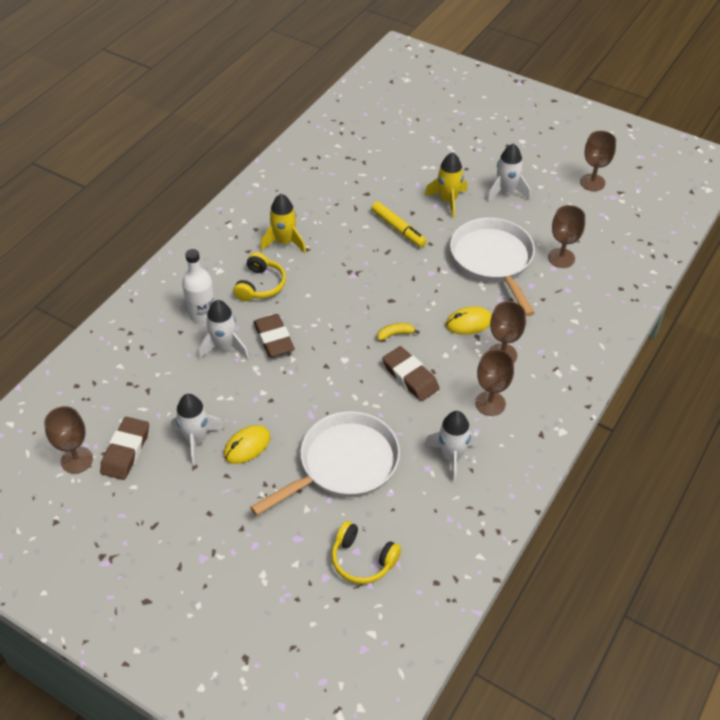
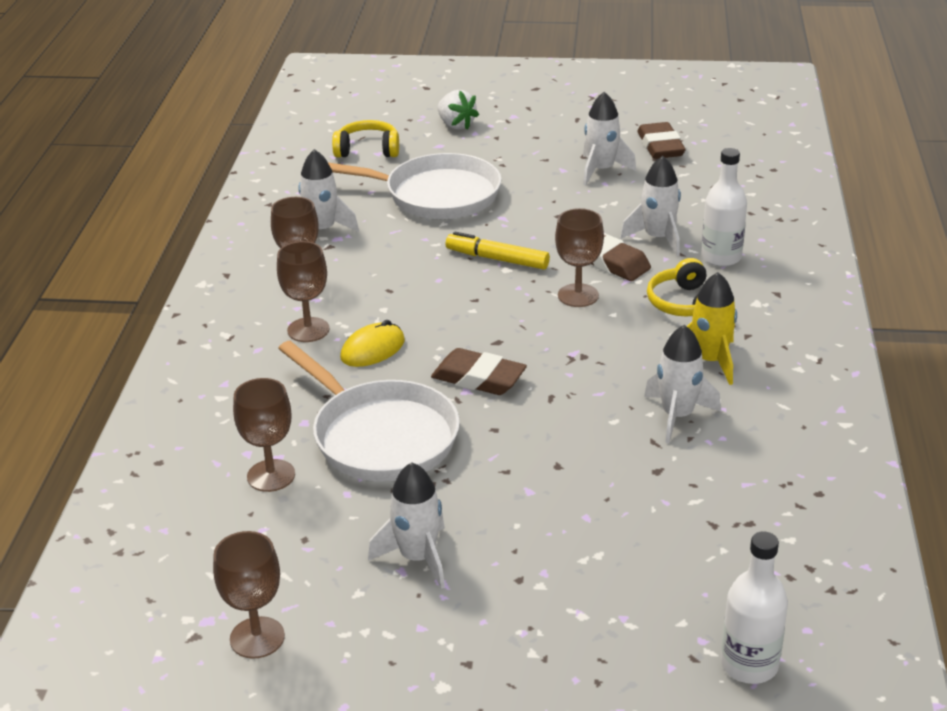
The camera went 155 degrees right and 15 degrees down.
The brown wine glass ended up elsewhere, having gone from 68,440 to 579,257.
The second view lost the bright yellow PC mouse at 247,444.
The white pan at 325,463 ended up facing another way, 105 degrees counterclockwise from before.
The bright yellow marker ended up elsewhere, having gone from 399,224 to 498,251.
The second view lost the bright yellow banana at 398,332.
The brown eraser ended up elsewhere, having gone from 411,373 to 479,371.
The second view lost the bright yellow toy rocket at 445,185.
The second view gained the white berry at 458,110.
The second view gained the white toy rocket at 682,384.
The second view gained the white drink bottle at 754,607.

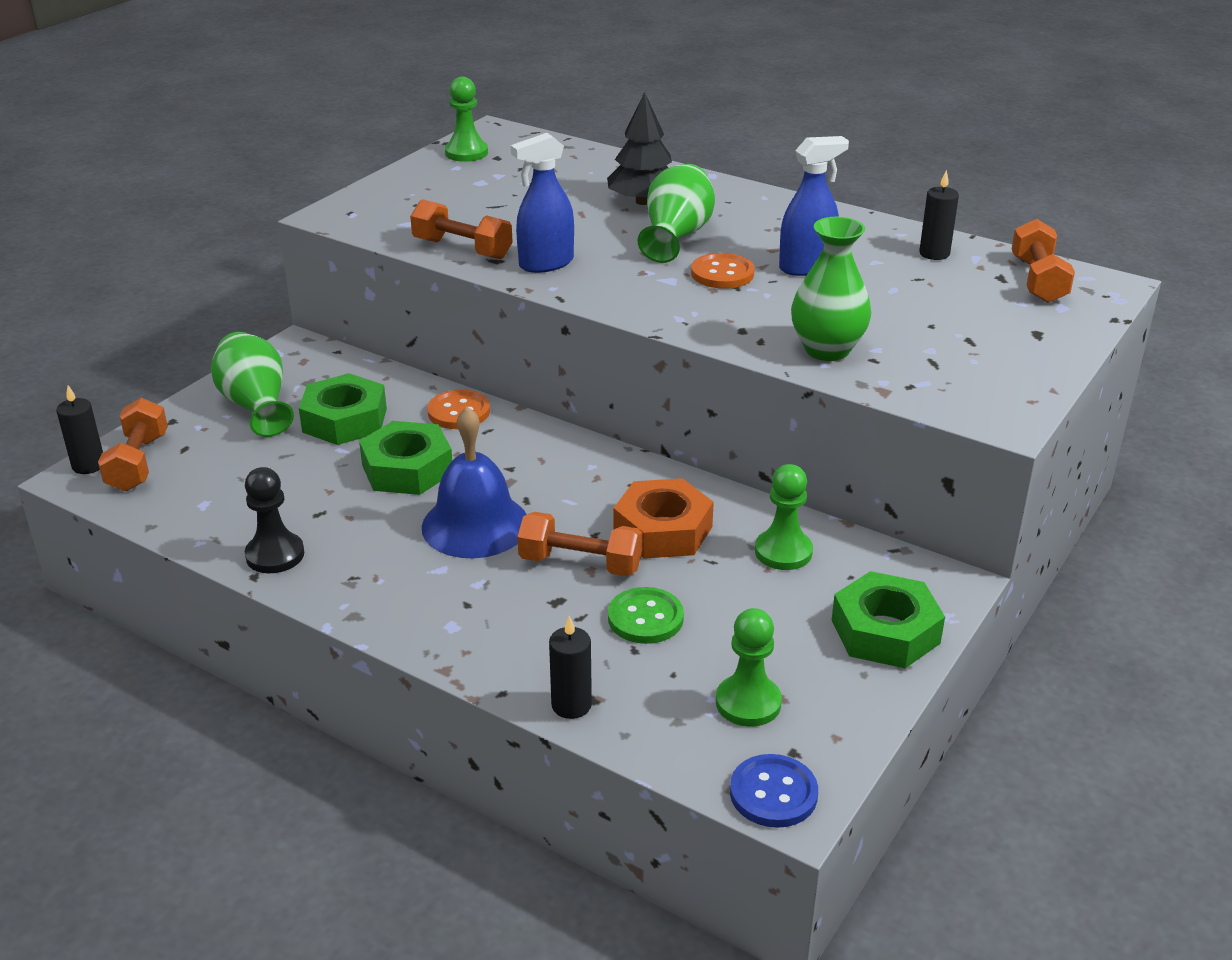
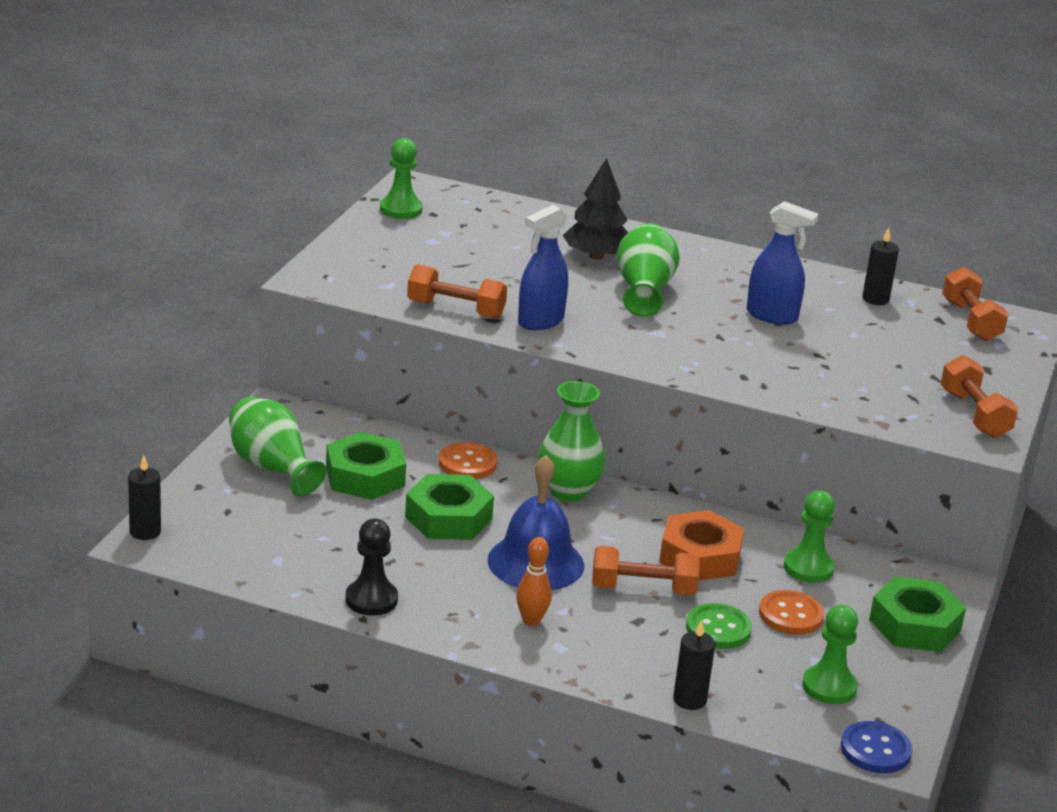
The camera went 15 degrees left and 5 degrees down.
The bright orange free weight ended up elsewhere, having gone from 133,444 to 979,396.
The bright orange shirt button ended up elsewhere, having gone from 722,271 to 791,612.
The royal blue spray cleaner at 814,206 ended up facing another way, 60 degrees clockwise from before.
The green tall vase ended up elsewhere, having gone from 831,289 to 572,441.
The second view gained the bright orange tenpin at 534,581.

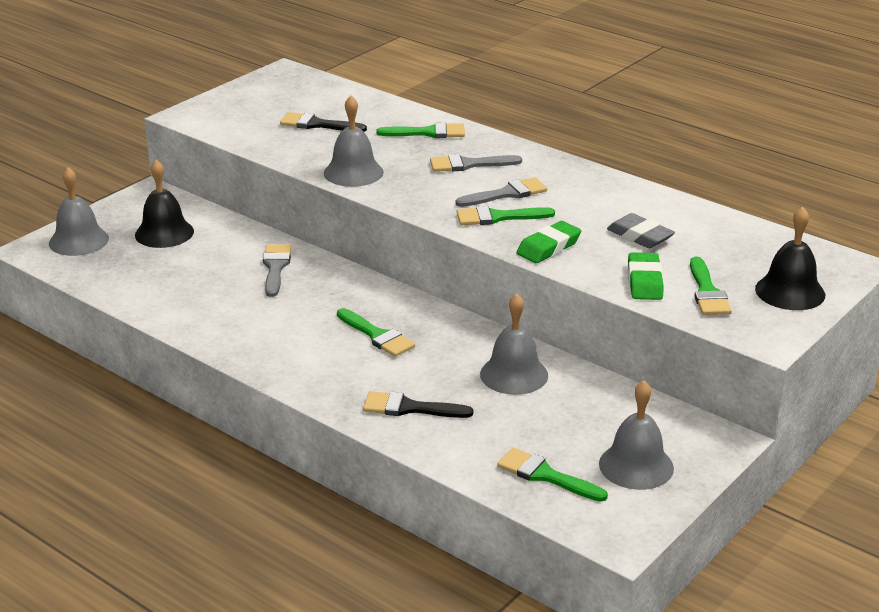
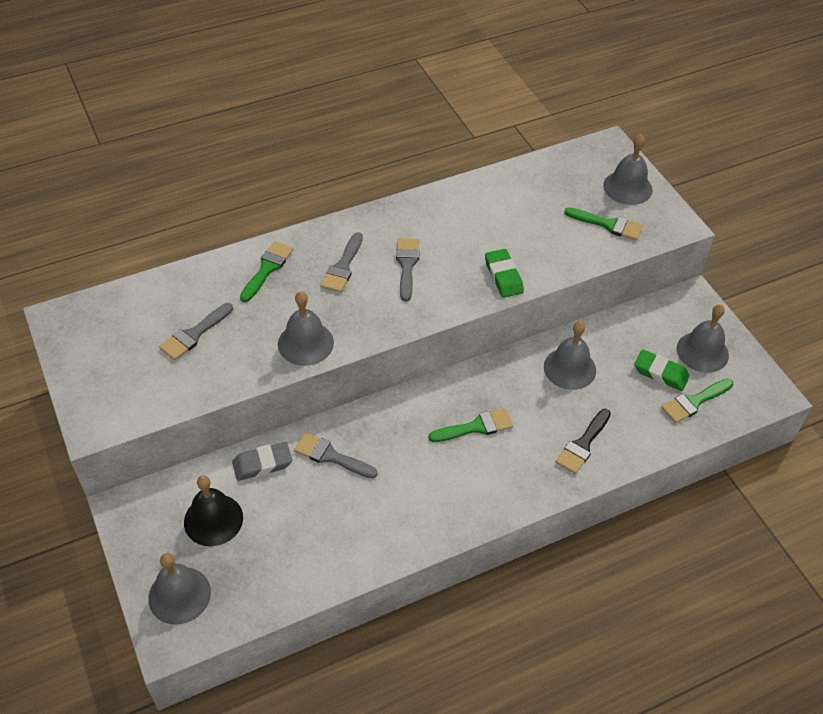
The camera went 65 degrees left and 20 degrees up.
What was the jet-black brush at 323,122 turned into the ash-grey brush at 196,331.
The second view lost the green brush at 506,215.
The ash-grey eraser ended up elsewhere, having gone from 641,230 to 262,461.
The green eraser ended up elsewhere, having gone from 645,276 to 662,370.
What was the jet-black school bell at 790,258 turned into the ash-grey school bell at 628,169.

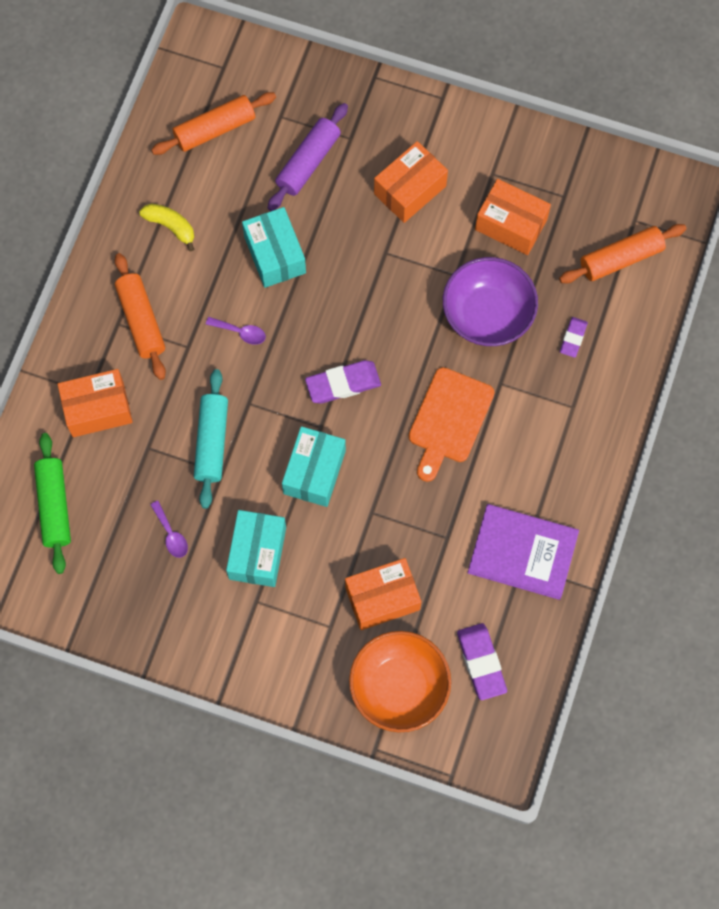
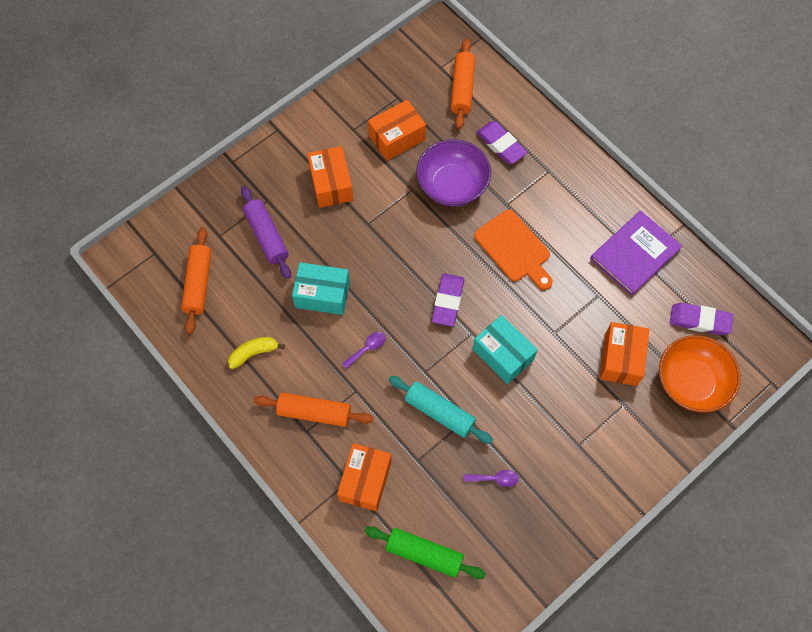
The camera went 60 degrees left and 5 degrees down.
The second view lost the aqua parcel at 256,548.
The size of the purple eraser at 574,337 changed by a factor of 1.64.

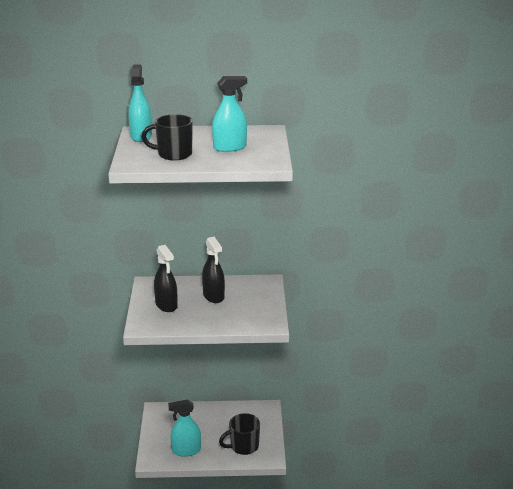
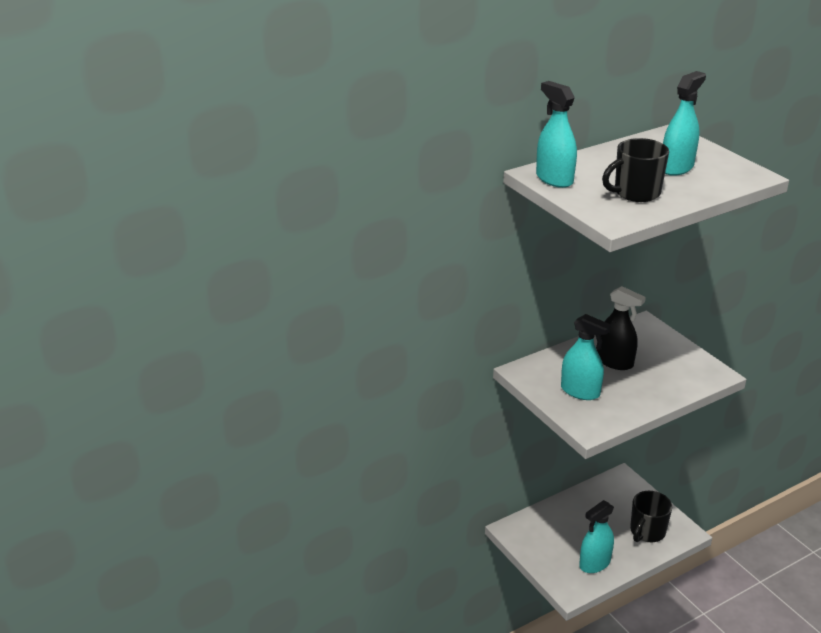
The camera went 30 degrees left and 5 degrees up.
What was the jet-black spray cleaner at 166,278 turned into the aqua spray cleaner at 586,357.

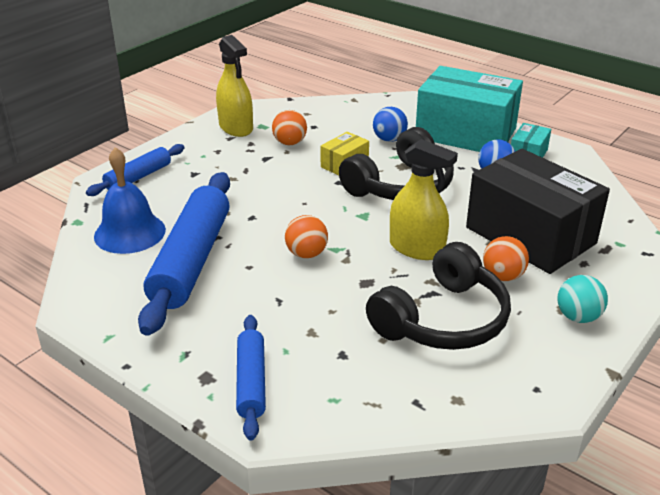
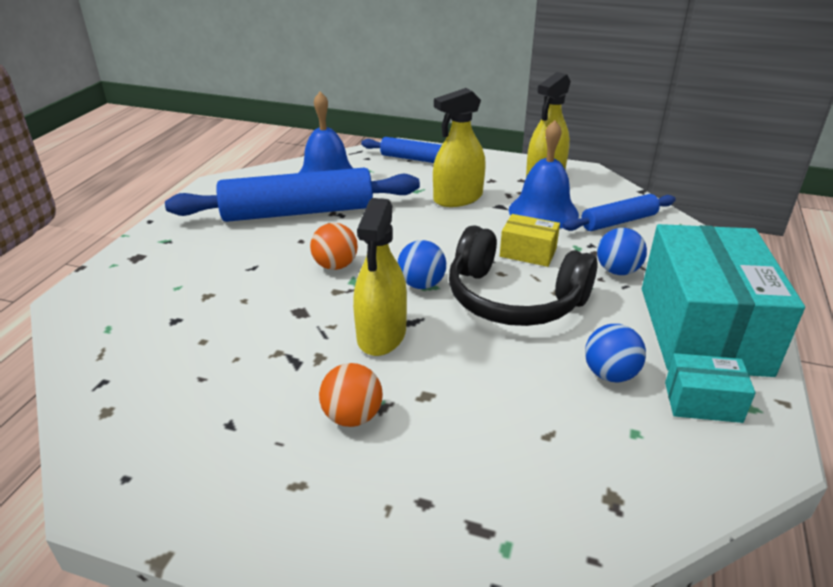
The camera went 70 degrees right and 0 degrees up.
The royal blue pastry roller ended up elsewhere, having gone from 251,377 to 619,212.
Where the bright orange ball stood at 289,127, the royal blue school bell came to stand at 544,174.
The second view lost the jet-black over-ear headphones at 438,296.
The second view lost the jet-black parcel at 538,211.
The second view lost the aqua ball at 582,299.
The second view gained the royal blue ball at 422,264.
The second view gained the bright yellow spray cleaner at 459,147.

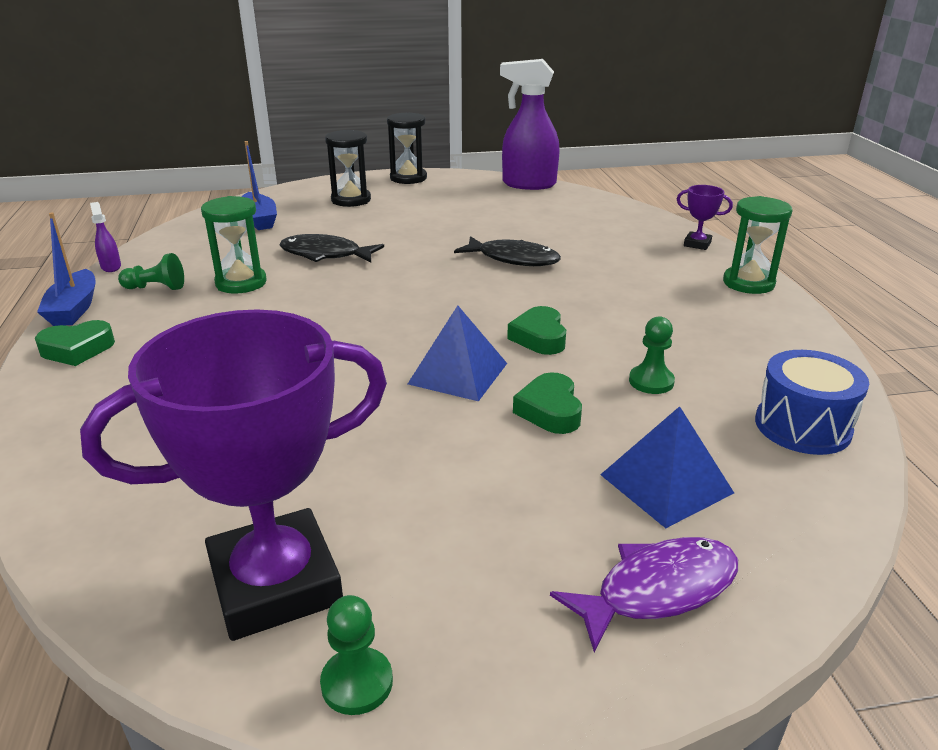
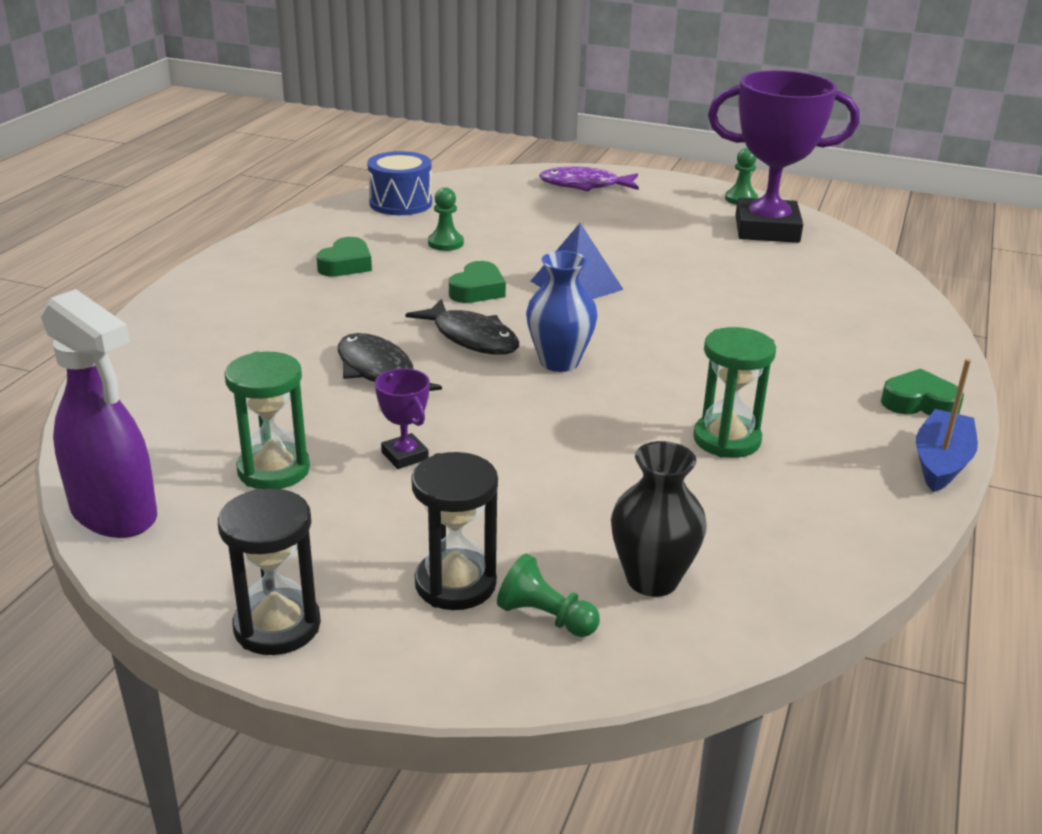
The camera went 150 degrees left and 0 degrees up.
The second view lost the purple spray cleaner at 105,237.
The green game pawn ended up elsewhere, having gone from 151,271 to 548,595.
Where the royal blue toy boat stood at 259,185, the jet-black tall vase came to stand at 659,519.
The jet-black fish ended up elsewhere, having gone from 332,248 to 462,327.
The green love heart ended up elsewhere, having gone from 547,403 to 344,256.
The second view lost the royal blue pyramid shape at 667,467.
The purple trophy ended up elsewhere, having gone from 705,217 to 402,418.
The green sand timer ended up elsewhere, having gone from 758,245 to 267,420.
The second view gained the royal blue tall vase at 562,311.

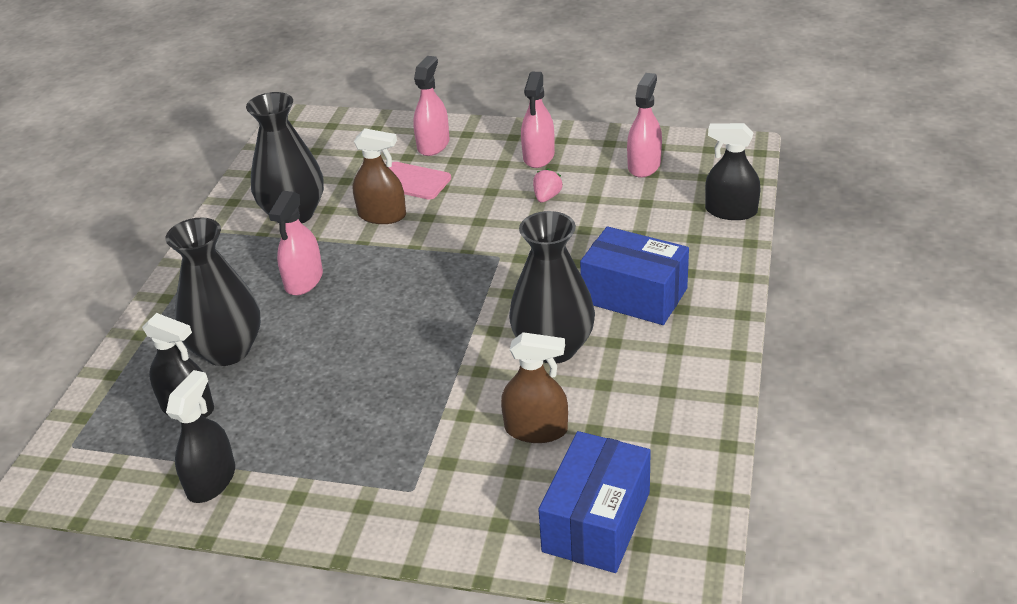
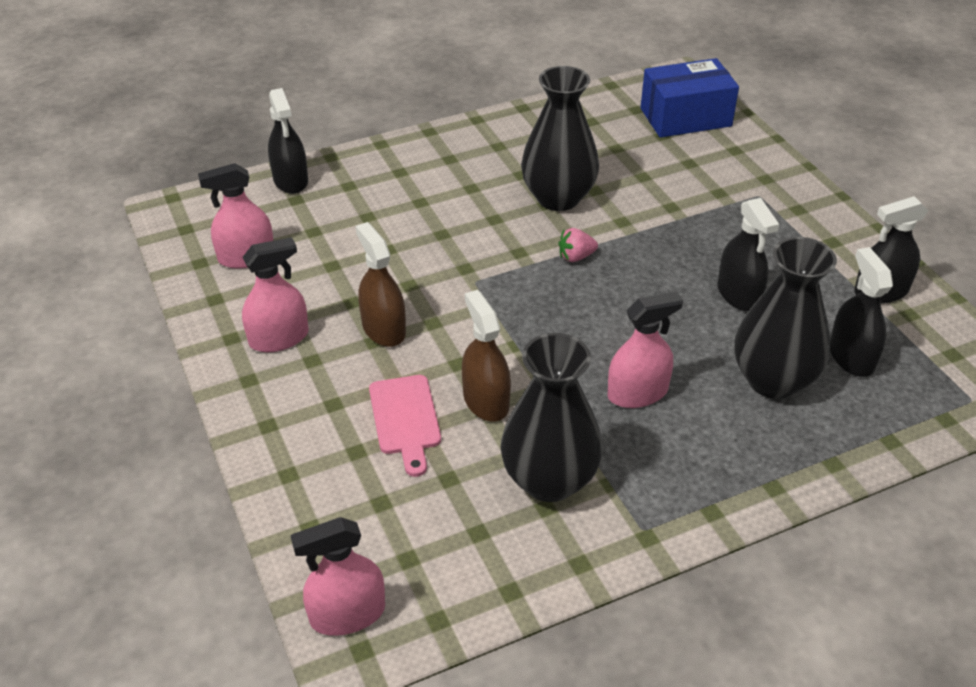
The camera went 130 degrees left and 5 degrees up.
The rosy spray cleaner ended up elsewhere, having gone from 431,106 to 337,576.
The brown spray cleaner ended up elsewhere, having gone from 534,387 to 381,284.
The rosy berry ended up elsewhere, having gone from 548,185 to 578,245.
The second view lost the royal blue parcel at 634,275.
The second view gained the jet-black spray cleaner at 748,255.

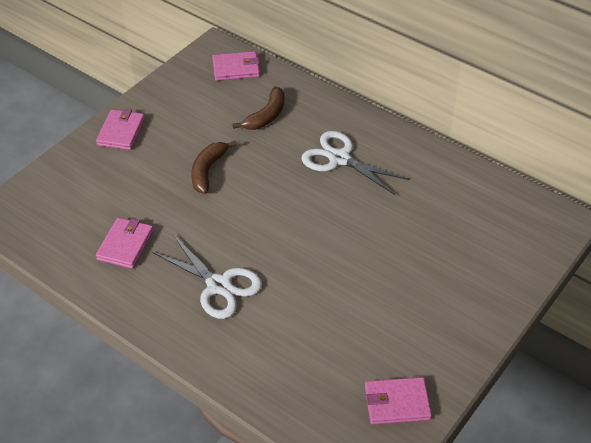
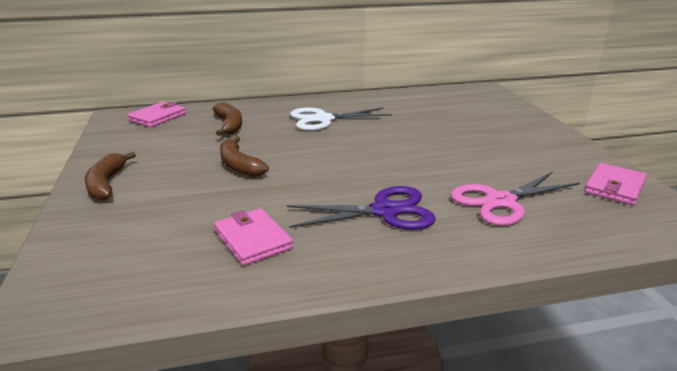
The camera went 50 degrees left and 20 degrees down.
Where the rosy wallet stood at 120,129, the brown banana came to stand at 110,176.
What was the white scissors at 207,277 turned into the purple scissors at 361,208.
The second view gained the rosy scissors at 515,199.

